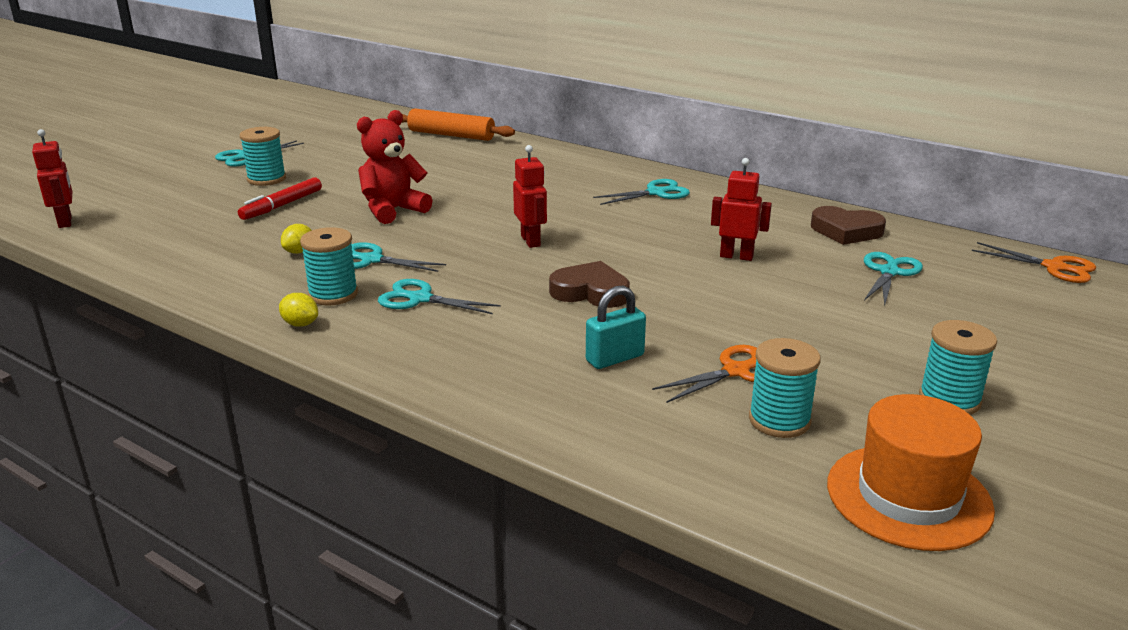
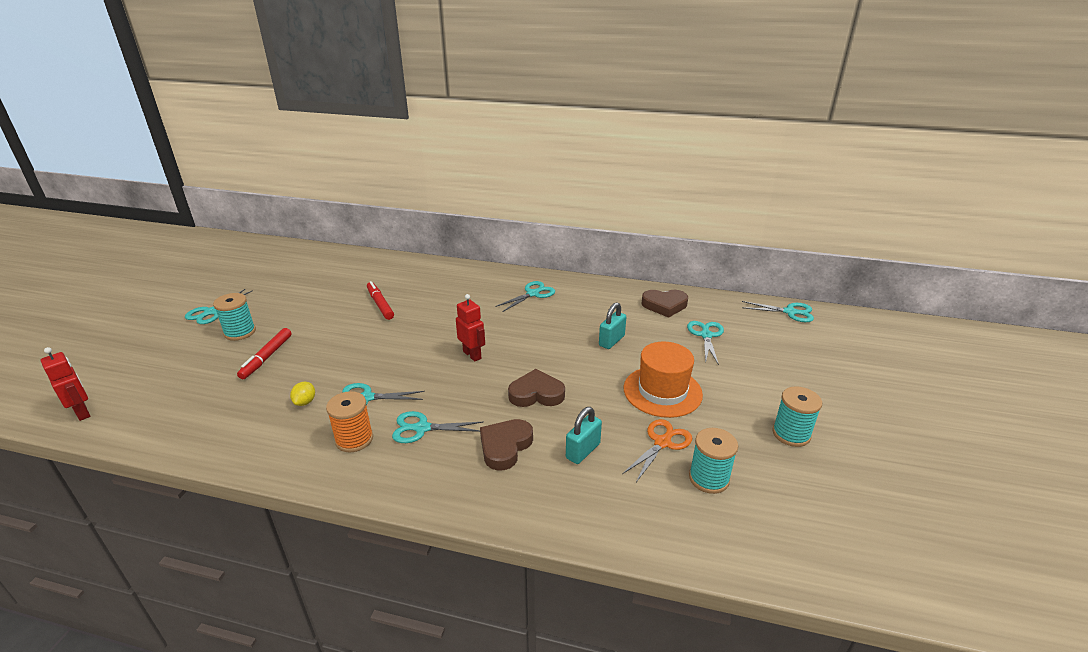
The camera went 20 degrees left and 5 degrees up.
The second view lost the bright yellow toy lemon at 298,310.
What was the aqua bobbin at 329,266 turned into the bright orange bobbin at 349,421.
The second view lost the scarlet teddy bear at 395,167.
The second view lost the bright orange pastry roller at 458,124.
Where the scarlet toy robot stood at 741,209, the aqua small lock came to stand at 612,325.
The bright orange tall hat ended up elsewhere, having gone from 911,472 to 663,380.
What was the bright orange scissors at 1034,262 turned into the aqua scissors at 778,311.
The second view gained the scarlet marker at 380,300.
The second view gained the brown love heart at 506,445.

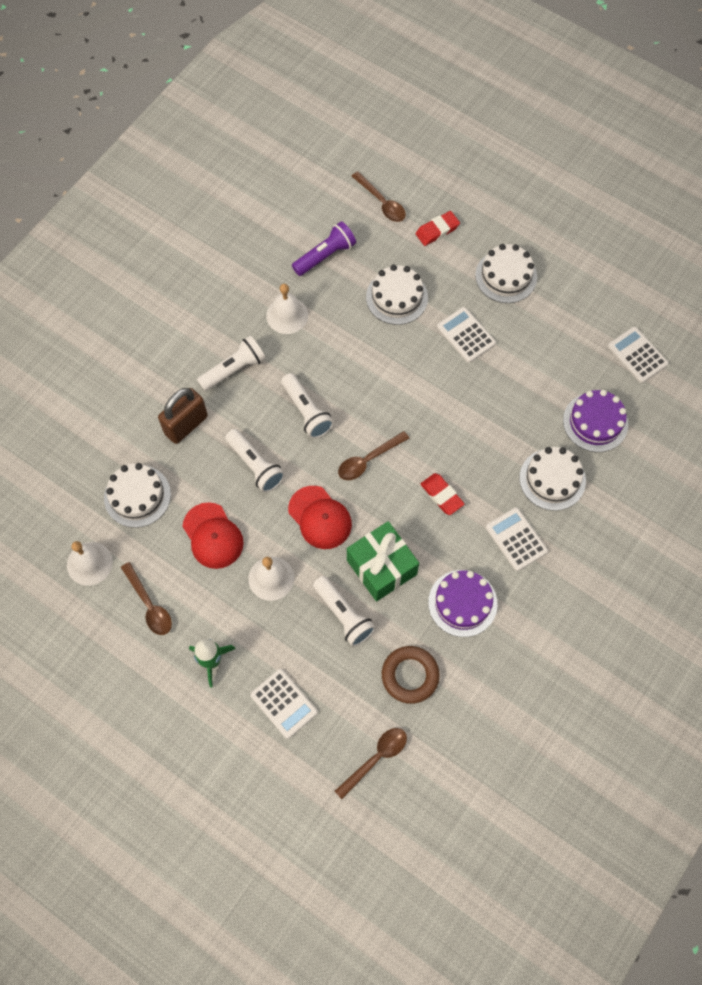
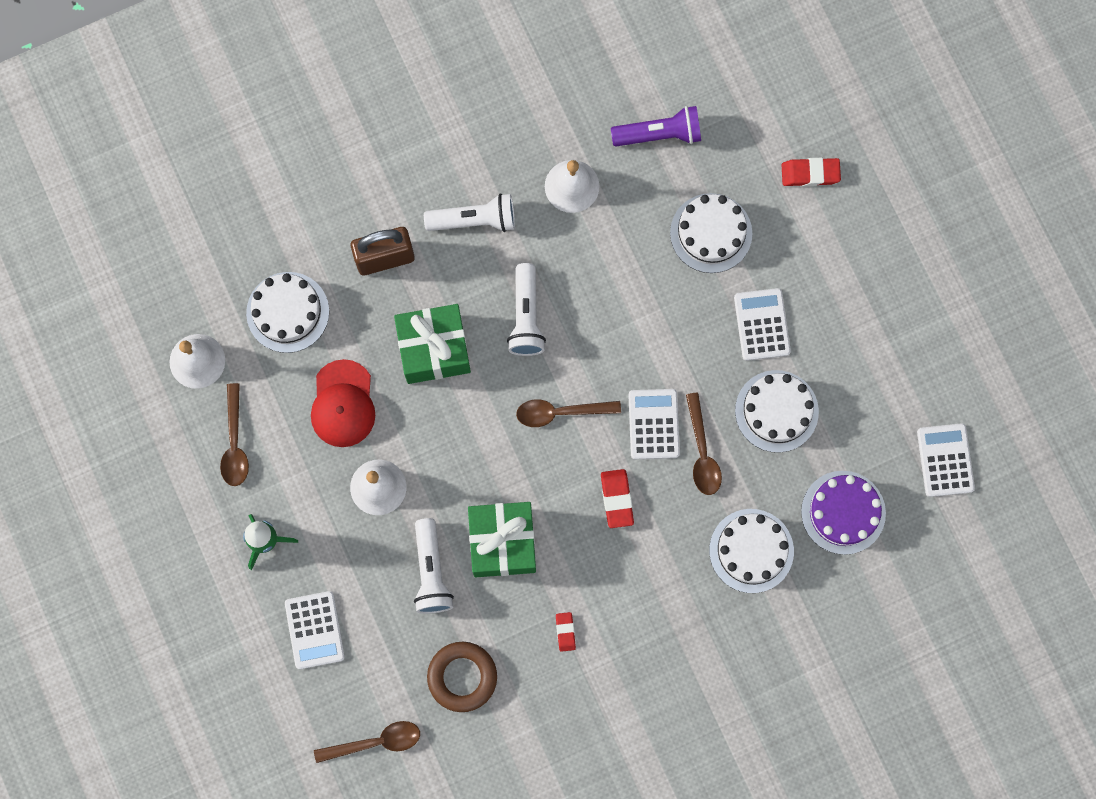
The camera went 30 degrees right and 10 degrees up.
Where the white pocket torch stood at 255,461, the green gift came to stand at 432,344.
The second view lost the scarlet cap at 320,517.
The brown tablespoon ended up elsewhere, having gone from 378,196 to 704,444.
Where the purple layer cake stood at 463,603, the scarlet eraser came to stand at 566,632.
The white layer cake ended up elsewhere, having gone from 506,273 to 777,411.
The white pocket calculator ended up elsewhere, having gone from 517,539 to 654,424.

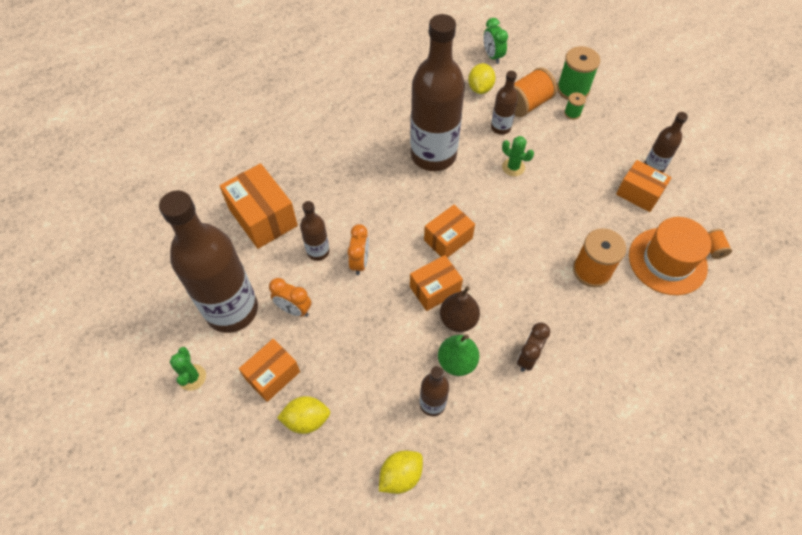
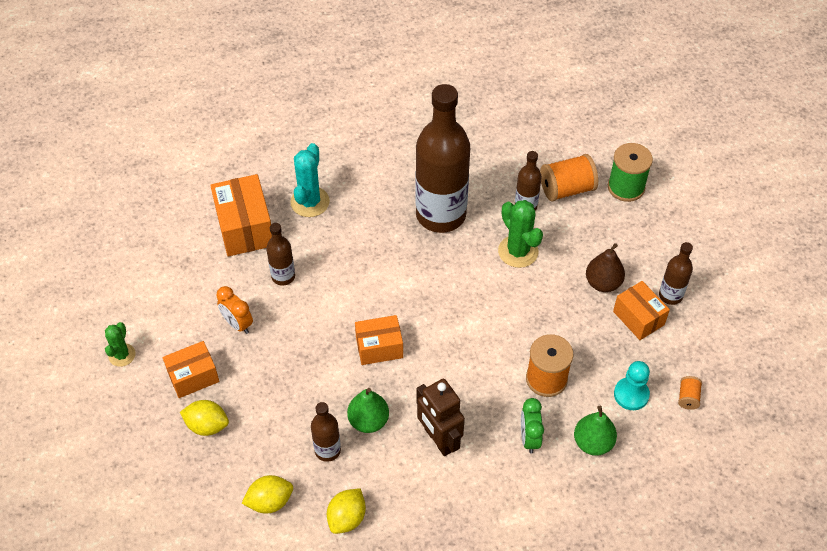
The camera went 20 degrees right and 5 degrees down.
The second view lost the brown drink bottle at 208,261.
The second view lost the bright orange alarm clock at 358,249.
The second view lost the bright orange parcel at 449,231.
The brown pear fruit ended up elsewhere, having gone from 460,309 to 605,267.
The bright yellow toy lemon ended up elsewhere, having gone from 482,78 to 346,511.
The green alarm clock ended up elsewhere, having gone from 495,41 to 532,426.
The size of the green saguaro cactus at 518,156 changed by a factor of 1.59.
Where the brown alarm clock stood at 533,347, the brown toy robot came to stand at 440,417.
The second view lost the green bobbin at 575,106.
Where the bright orange tall hat stood at 670,256, the aqua game pawn came to stand at 632,385.
The second view gained the aqua saguaro cactus at 310,180.
The second view gained the green pear fruit at 595,431.

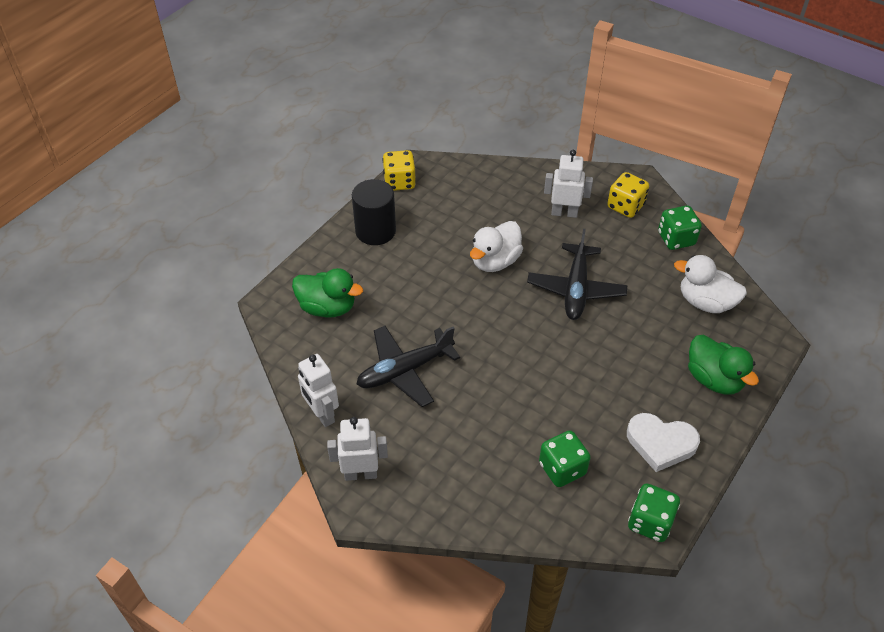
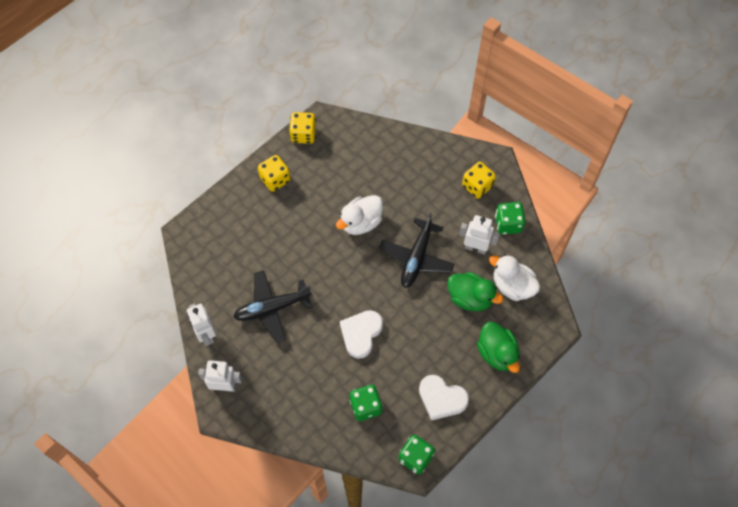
The camera went 10 degrees right and 15 degrees up.
The green duck ended up elsewhere, having gone from 327,293 to 475,291.
Where the jet-black cylinder stood at 374,212, the bright yellow die came to stand at 274,173.
The white toy robot ended up elsewhere, having gone from 568,184 to 479,235.
The second view gained the white love heart at 361,334.

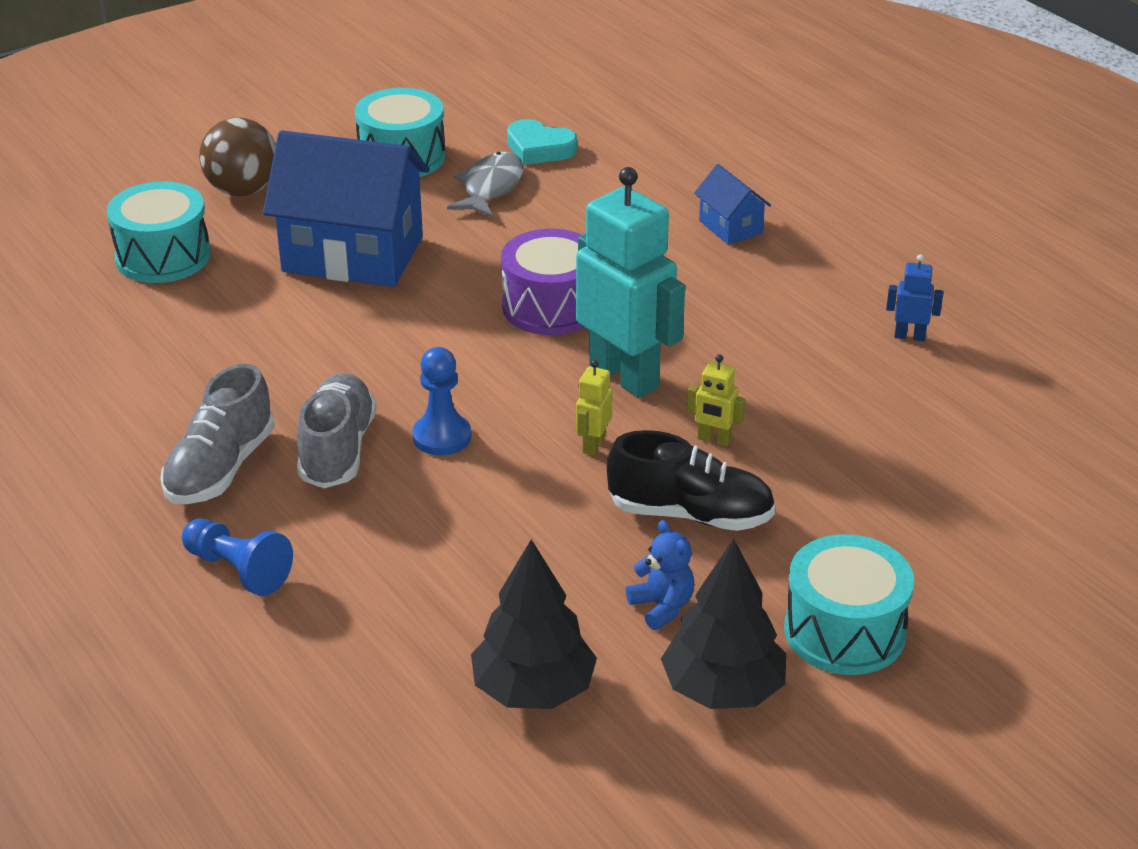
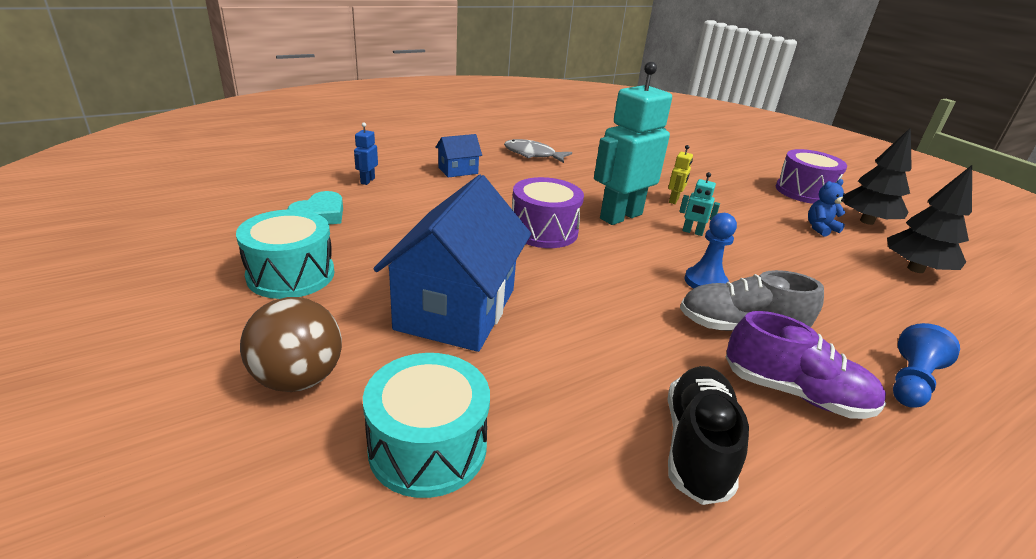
The camera went 90 degrees left and 5 degrees down.
What was the ash-grey lace-up shoe at 217,434 turned into the purple lace-up shoe at 806,365.
The ash-grey fish ended up elsewhere, having gone from 485,184 to 538,151.
What was the bright yellow toy robot at 594,408 turned into the aqua toy robot at 699,204.
The jet-black lace-up shoe ended up elsewhere, having gone from 691,480 to 708,435.
What was the aqua toy drum at 849,604 turned into the purple toy drum at 811,176.
The royal blue toy robot ended up elsewhere, having gone from 914,297 to 366,153.

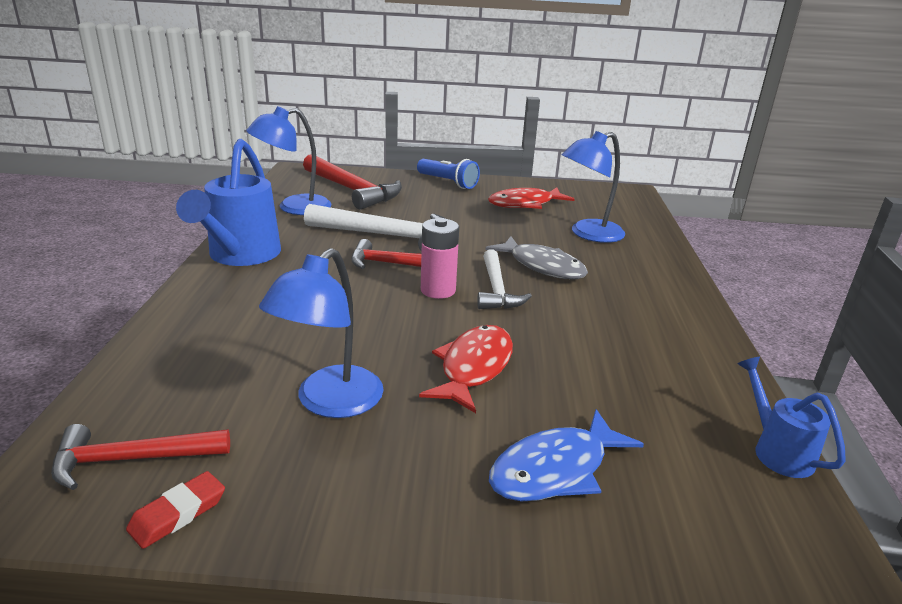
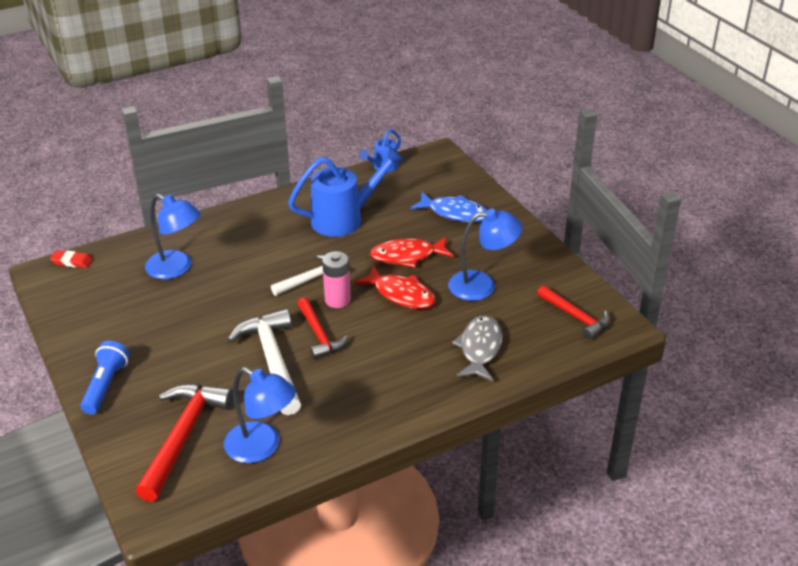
The camera went 120 degrees left and 10 degrees up.
The scarlet eraser ended up elsewhere, having gone from 175,510 to 71,259.
The royal blue sprinkling can ended up elsewhere, having gone from 228,202 to 346,191.
The ash-grey fish ended up elsewhere, having gone from 536,257 to 477,348.
The scarlet fish ended up elsewhere, having gone from 531,198 to 395,287.

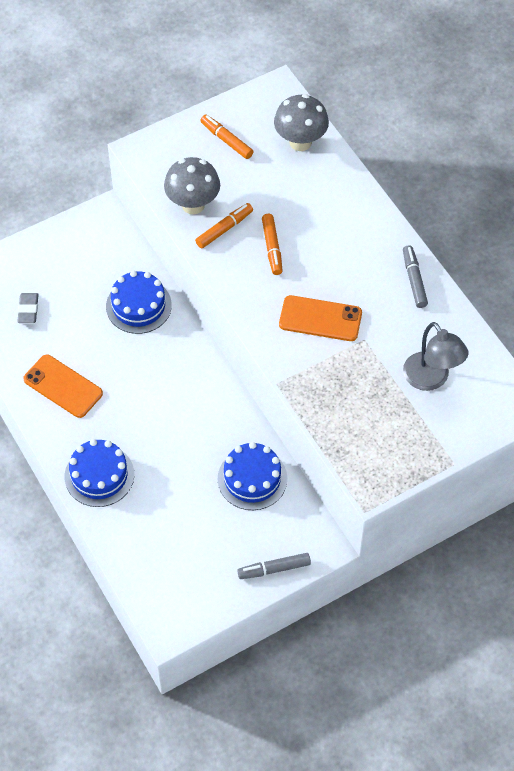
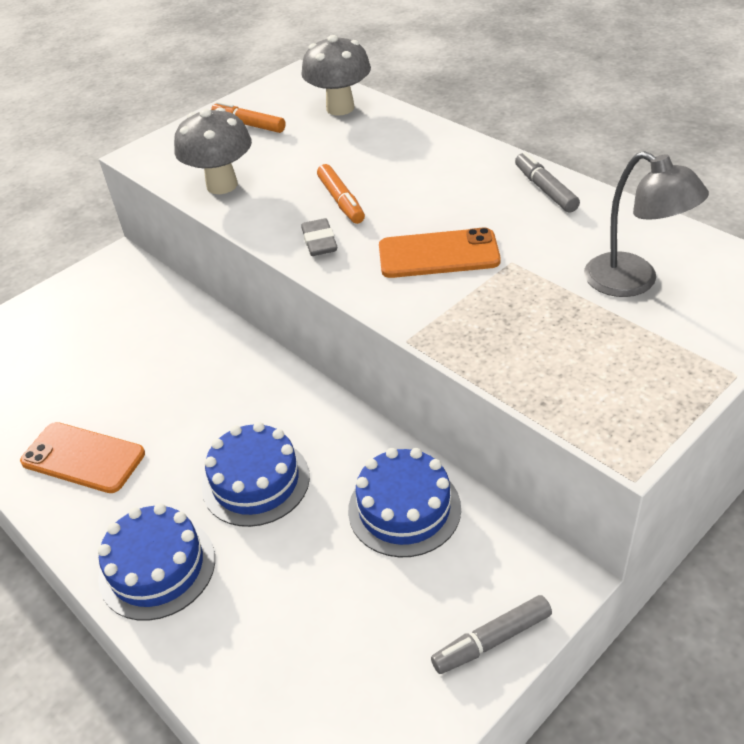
The camera went 10 degrees left and 15 degrees down.
The ash-grey eraser ended up elsewhere, having gone from 28,308 to 319,237.
The royal blue layer cake ended up elsewhere, having gone from 139,302 to 256,474.
The second view lost the bright orange marker at 224,225.

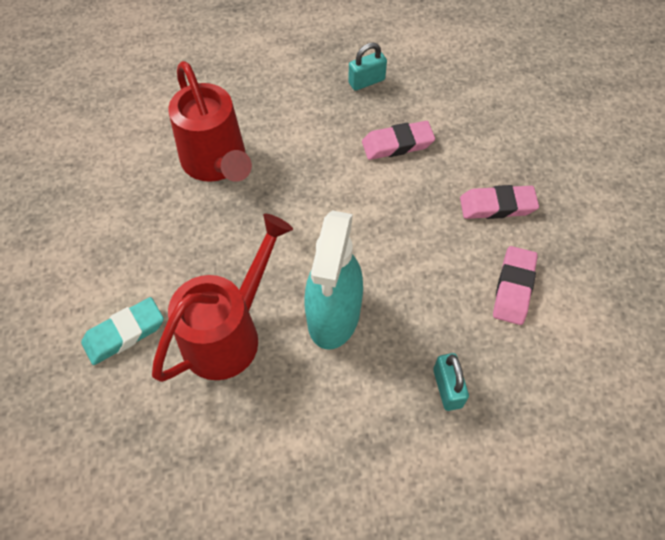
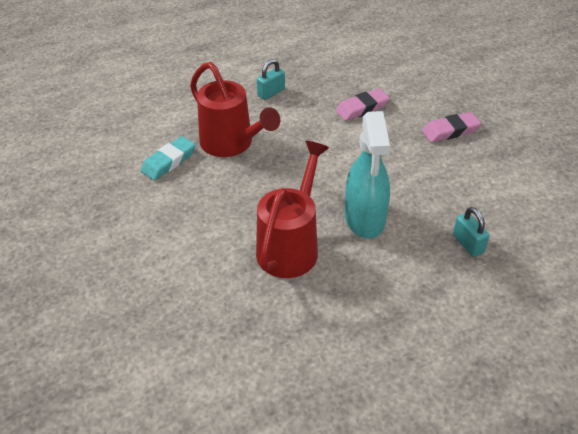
The camera went 15 degrees left and 15 degrees down.
The aqua eraser ended up elsewhere, having gone from 122,331 to 168,158.
The aqua small lock ended up elsewhere, having gone from 367,67 to 271,79.
The second view lost the rosy eraser at 515,285.

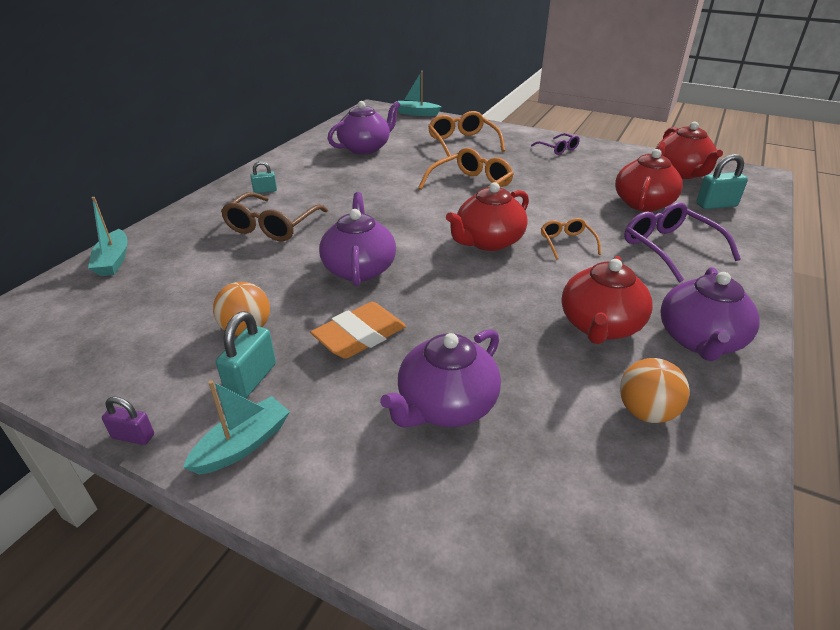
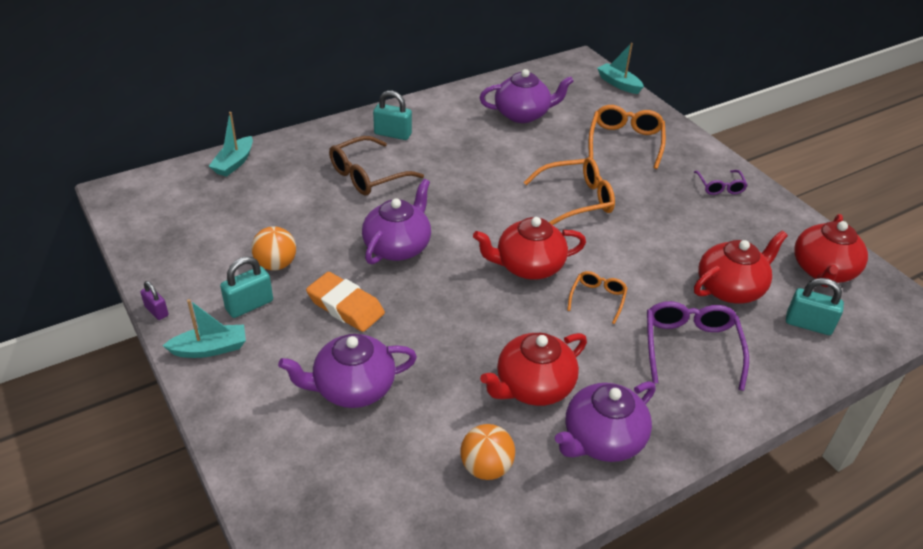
The camera went 30 degrees right and 5 degrees up.
The size of the aqua small lock at 263,177 changed by a factor of 1.63.
The bright orange eraser at 358,330 ended up facing another way, 45 degrees clockwise from before.

